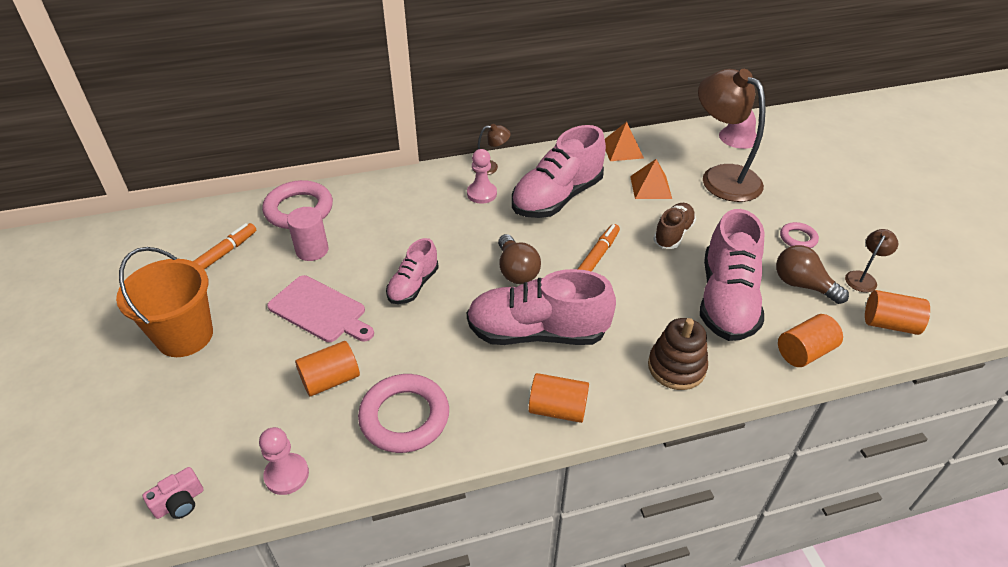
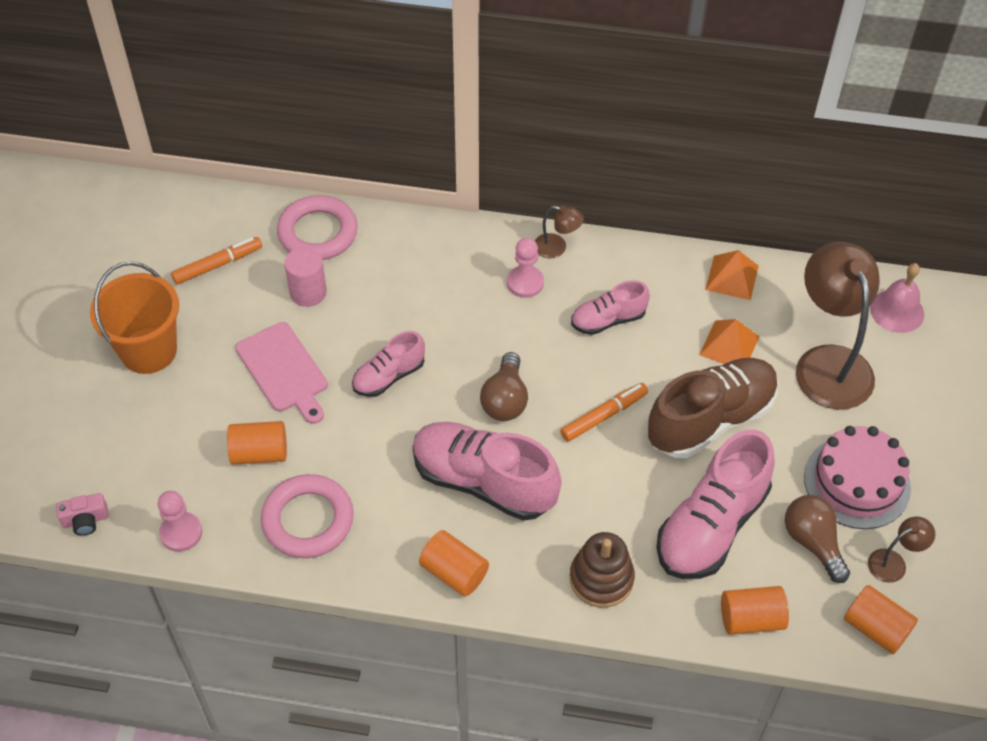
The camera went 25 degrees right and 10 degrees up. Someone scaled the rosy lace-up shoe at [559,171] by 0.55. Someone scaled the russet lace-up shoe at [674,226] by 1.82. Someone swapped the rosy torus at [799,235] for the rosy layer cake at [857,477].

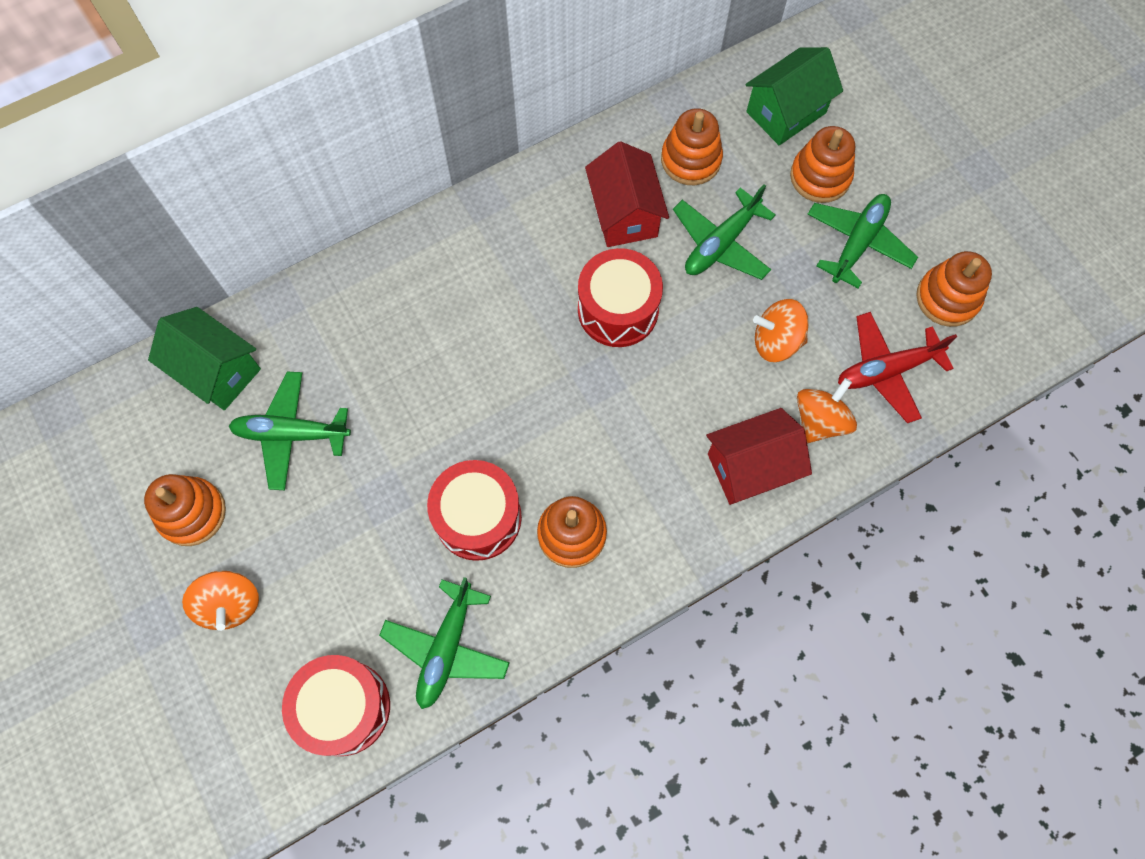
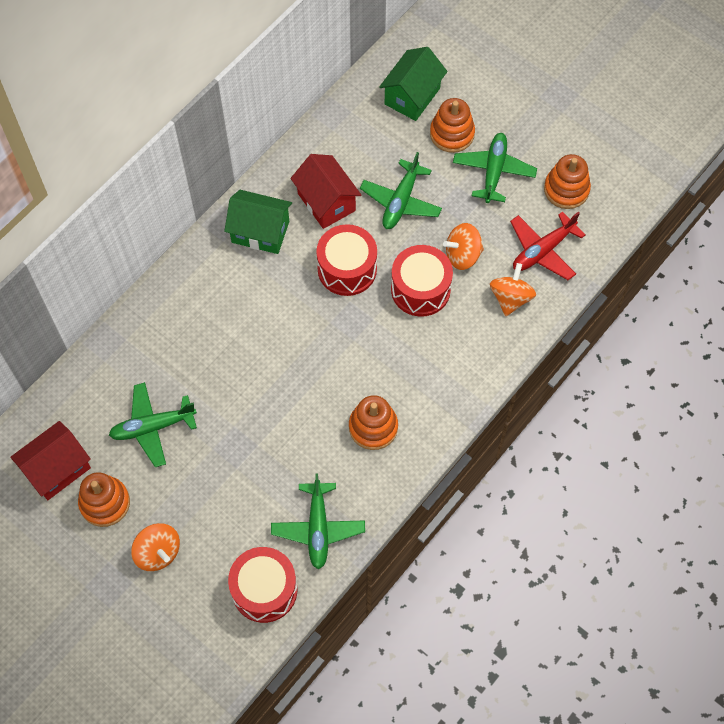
The camera went 20 degrees left and 5 degrees down. Someone carried the leaf-green toy house from [204,358] to [258,222]. Someone carried the crimson snare drum from [474,510] to [422,281]. Someone took away the bright orange stacking rings at [692,146]. Someone carried the crimson toy house from [759,456] to [50,460].

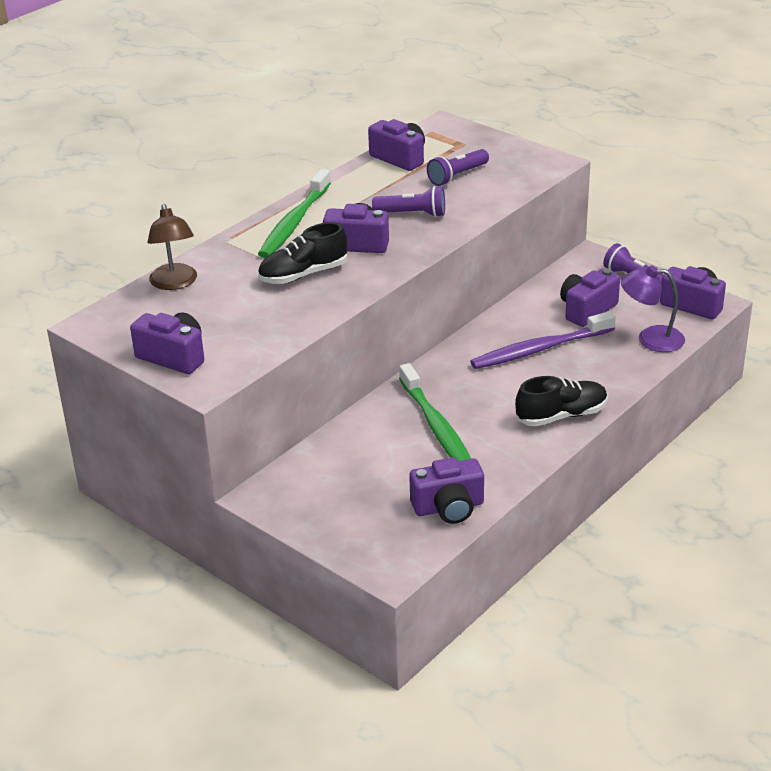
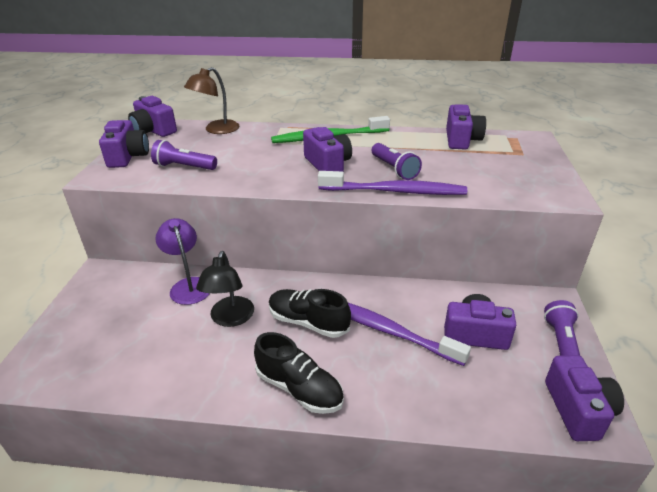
The camera went 55 degrees right and 0 degrees up. Someone carried the ebony lace-up shoe from [302,253] to [310,313]. Someone swapped the leaf-green dental brush at [435,412] for the ebony lamp at [225,289]. Someone carried the purple photo camera from [446,490] to [152,116]. Someone carried the purple flashlight from [458,167] to [184,155]. Someone carried the purple lamp from [653,309] to [182,261]. Someone put down the purple dental brush at [392,183].

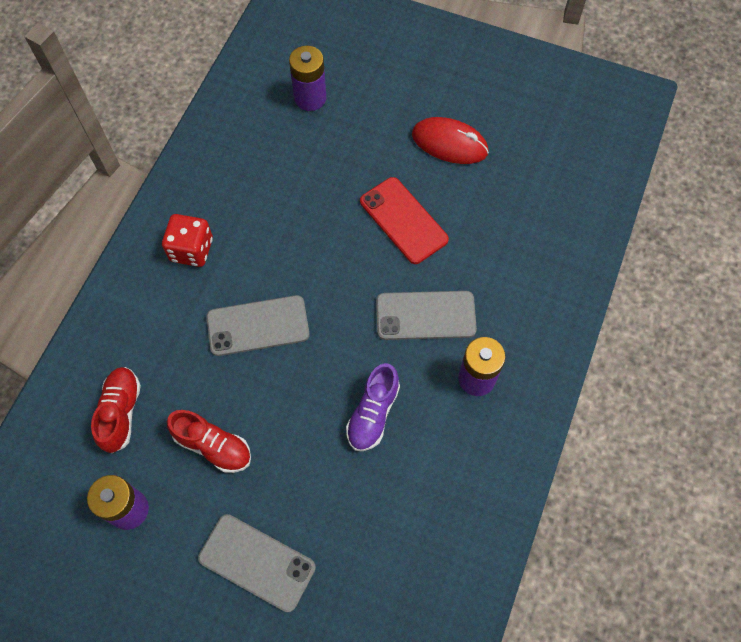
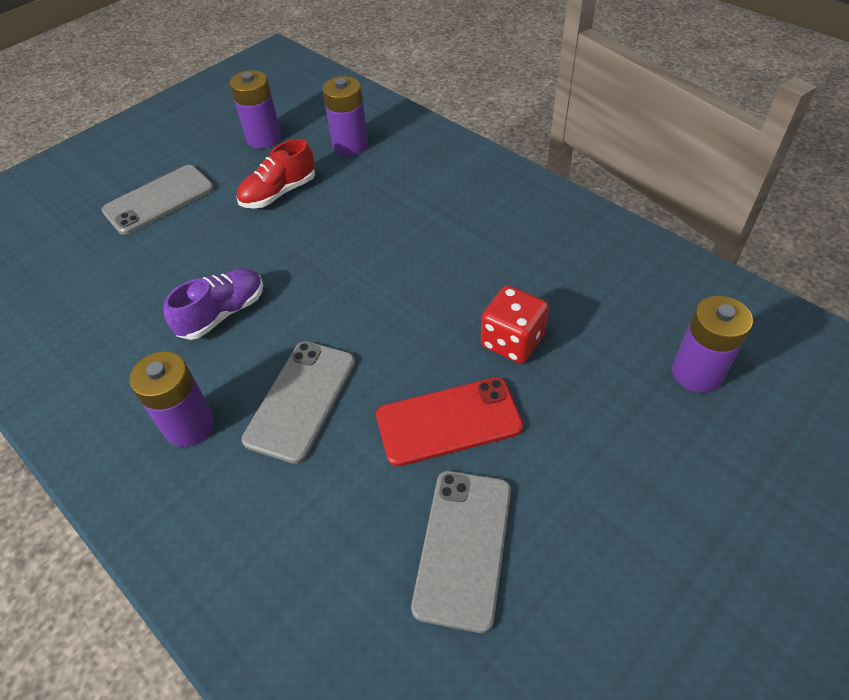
The camera went 115 degrees right and 15 degrees down. Someone swapped the crimson lace-up shoe at [116,410] for the purple battery at [345,116]. Someone carried the crimson game die from [187,240] to [515,324]. Someone carried the grey mobile phone from [258,325] to [461,552]. Someone rotated the purple lace-up shoe at [373,407] by 90 degrees clockwise. Someone took away the crimson PC mouse at [450,140].

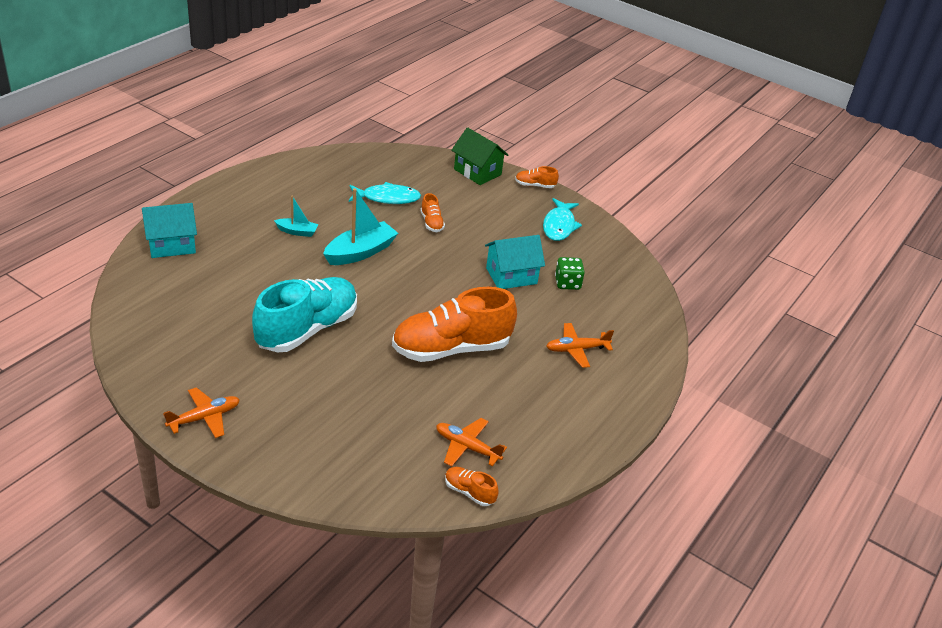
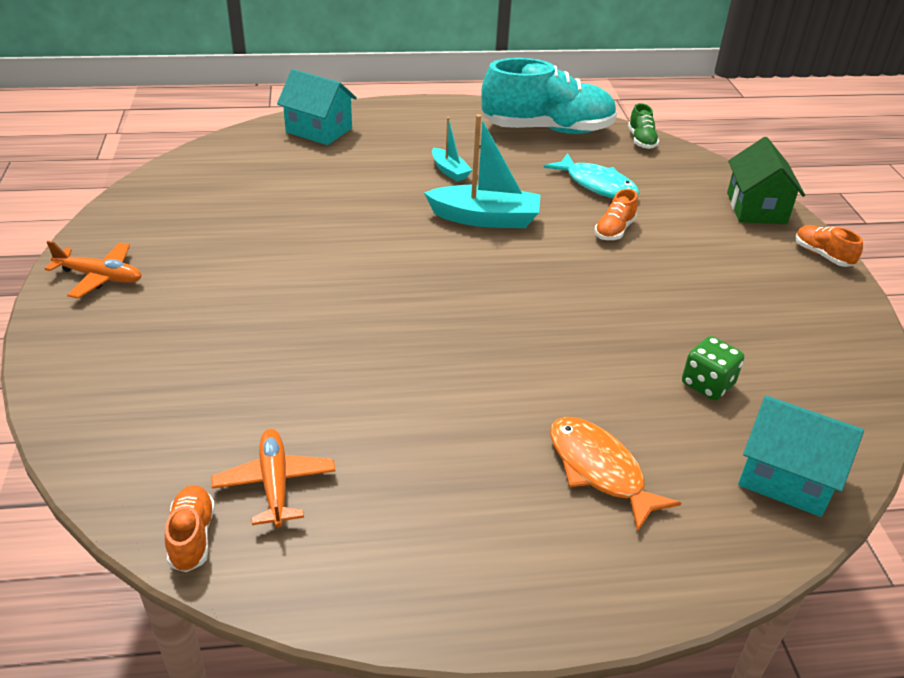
The camera went 50 degrees right and 0 degrees up. Someone carried the teal lace-up shoe from [304,314] to [549,96]. Someone took away the bright orange lace-up shoe at [454,324]. Someone carried the teal toy house from [515,262] to [801,456]. Someone took away the teal fish figure at [562,219]. Someone swapped the bright orange aeroplane at [580,345] for the bright orange fish figure at [615,474]. Someone put down the leaf-green lace-up shoe at [643,126].

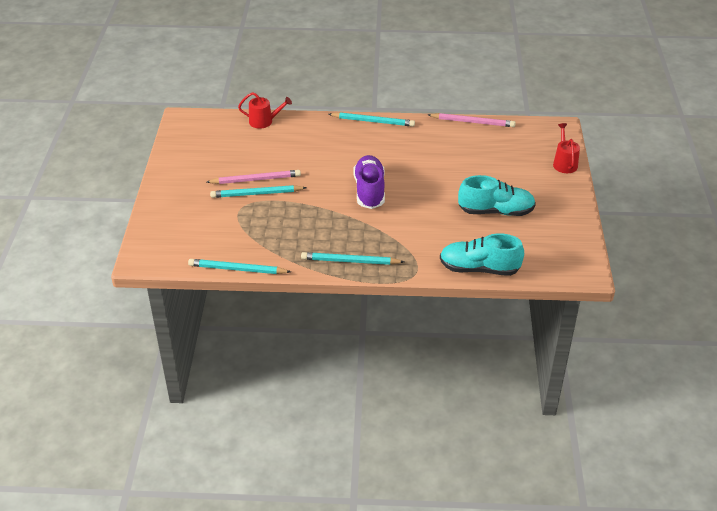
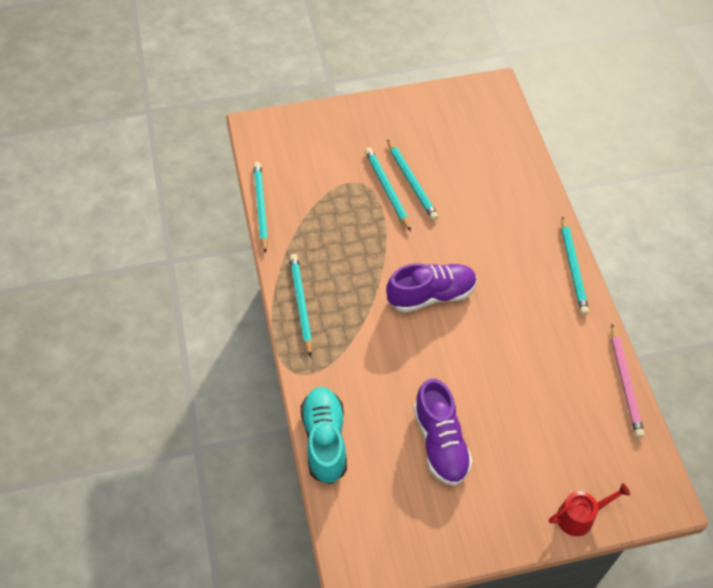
The camera went 75 degrees right and 15 degrees up. Someone repainted the rosy wooden pencil at [254,177], which became the teal wooden pencil at [412,179]. Someone took away the crimson sprinkling can at [265,110]. Someone repainted the teal lace-up shoe at [497,195], which became the purple lace-up shoe at [443,432].

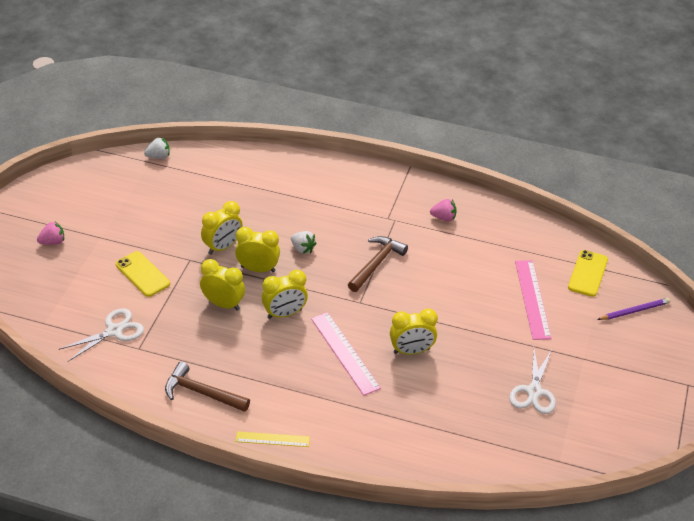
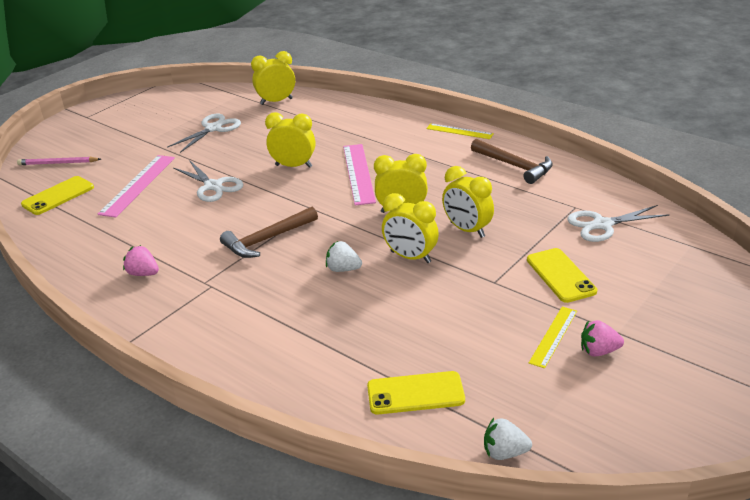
The camera went 155 degrees left and 10 degrees down. Someone carried the rosy toy strawberry from [50,233] to [602,338]. Someone carried the yellow bedside clock from [222,228] to [273,78]. Someone rotated the pure white toy strawberry at [304,242] by 45 degrees counterclockwise. Someone repainted the purple wooden pencil at [633,309], which became the rosy wooden pencil at [59,161]. Someone put down the pure white shears at [208,181]. Someone put down the yellow mobile phone at [416,393]. Someone put down the yellow straightedge at [553,337].

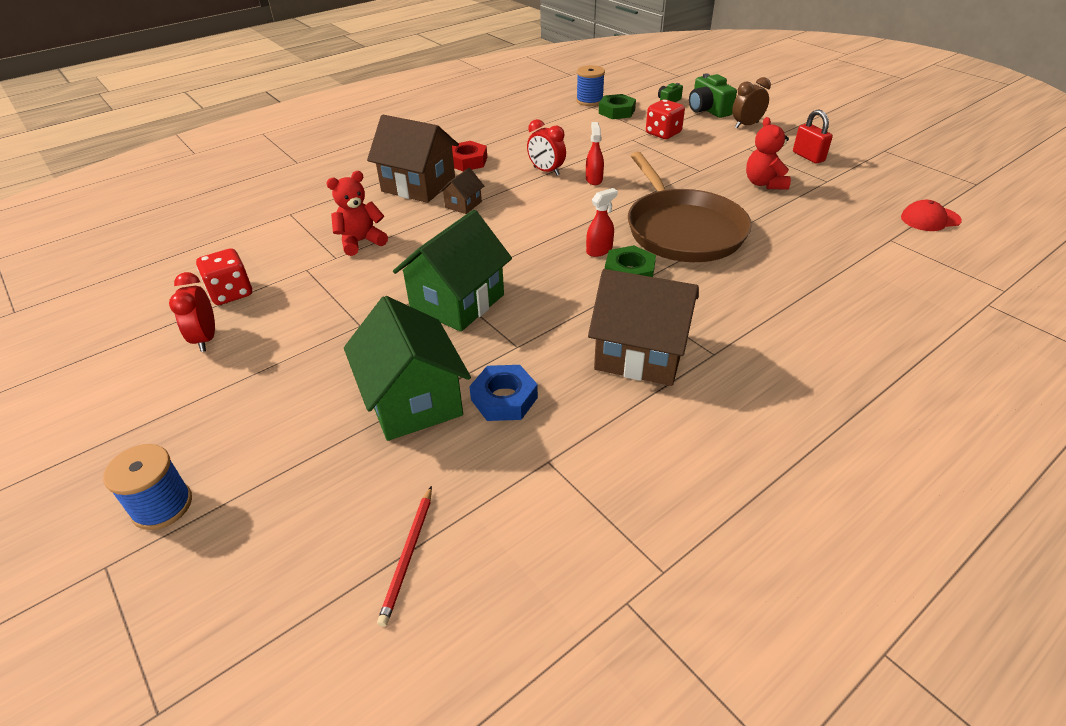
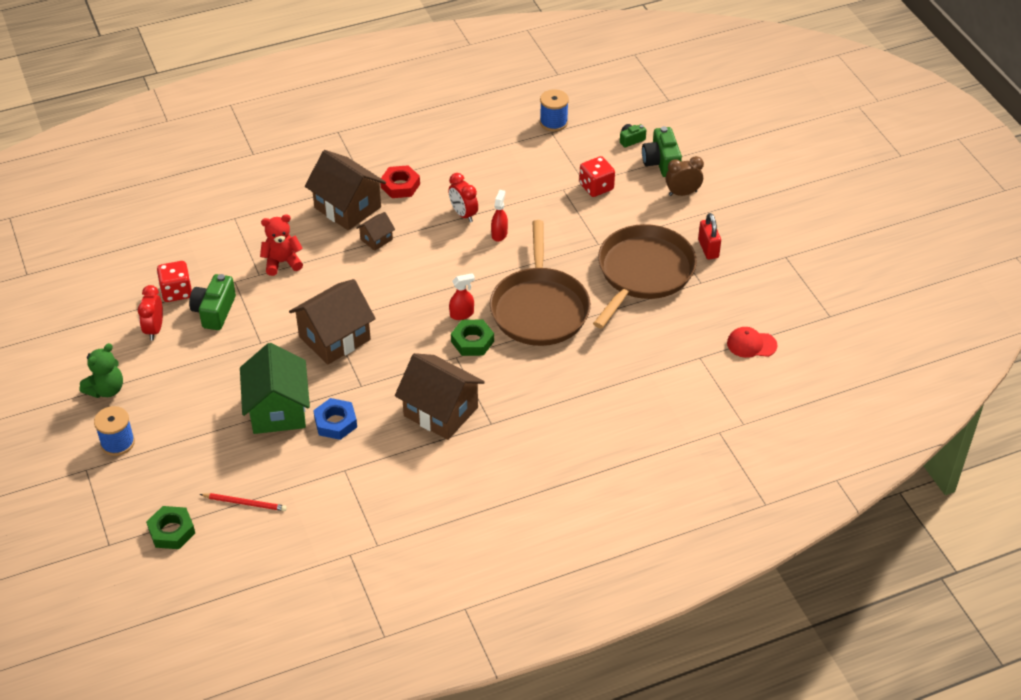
The camera went 15 degrees right and 5 degrees up. Someone rotated the crimson wooden pencil at [404,556] by 105 degrees counterclockwise. Someone repainted the leaf-green toy house at [452,271], which became the russet toy house at [332,322]. Someone carried the leaf-green hexagon nut from [617,106] to [170,527]. Someone swapped the crimson teddy at [768,153] for the russet skillet at [645,276]. Someone put down the leaf-green teddy at [101,370]. Someone put down the leaf-green photo camera at [212,302].

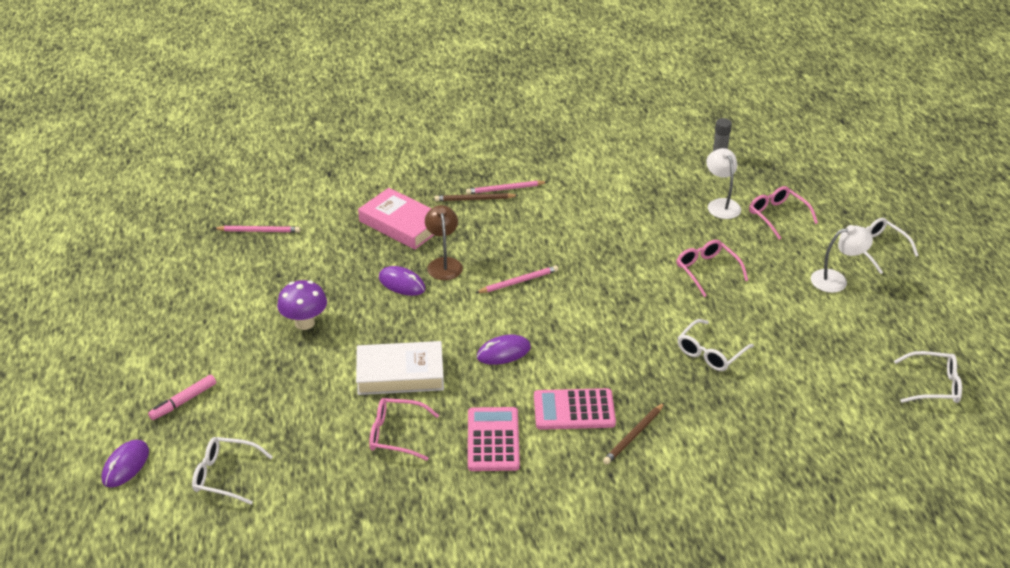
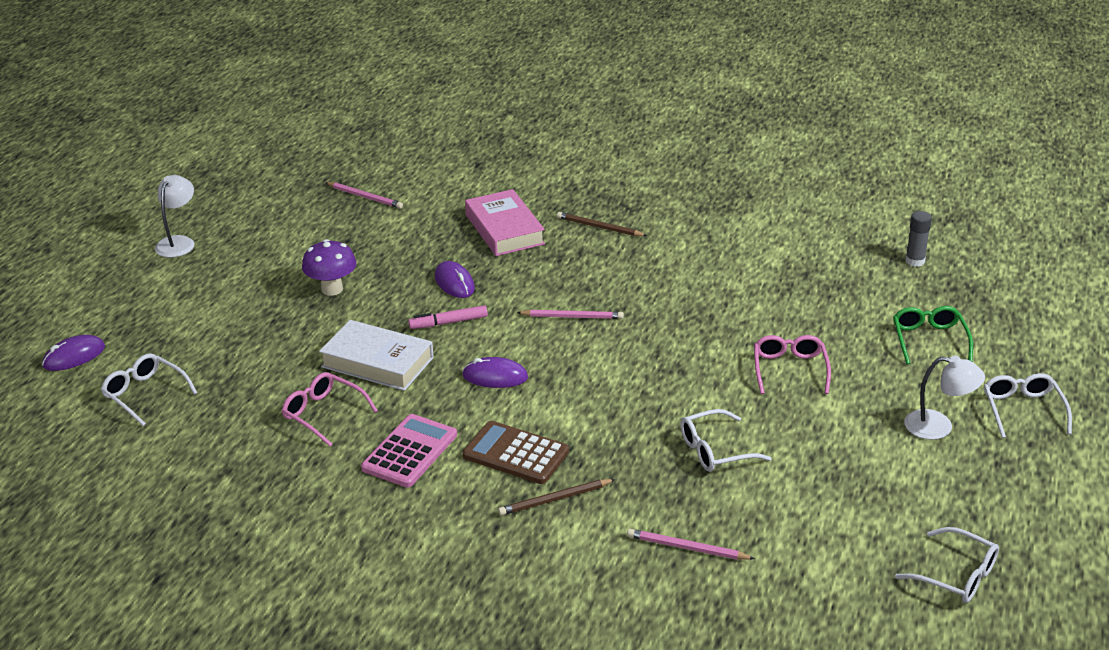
The camera went 30 degrees right and 5 degrees down. Someone carried the rosy felt pen from [182,397] to [448,317]. Someone took away the russet lamp at [444,242]. Someone carried the rosy wooden pencil from [506,187] to [691,544]. Someone repainted the rosy pocket calculator at [575,409], which became the russet pocket calculator at [515,452]. Someone carried the pure white lamp from [723,183] to [174,216]. Someone repainted the rosy glasses at [783,213], which became the leaf-green glasses at [933,335].

